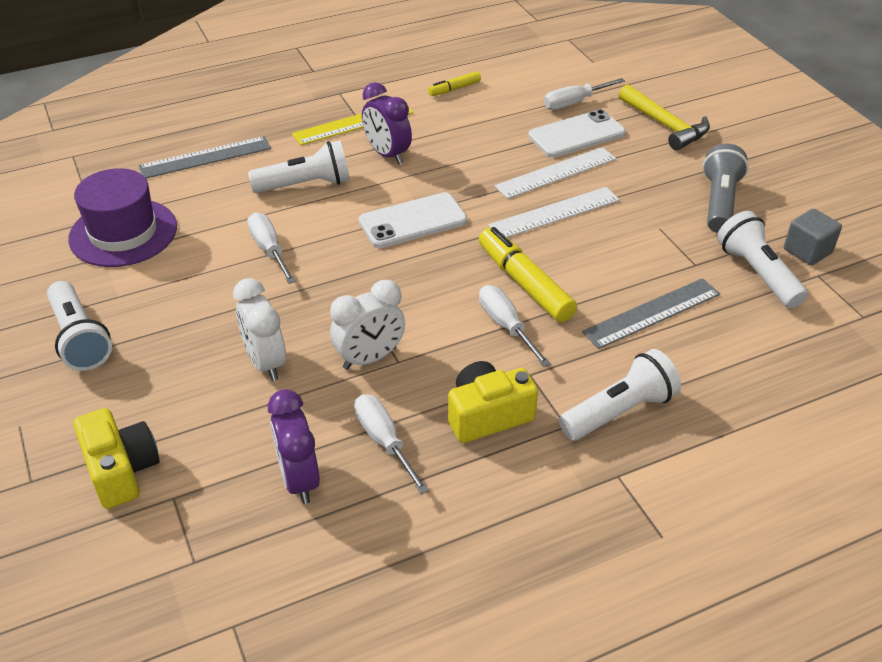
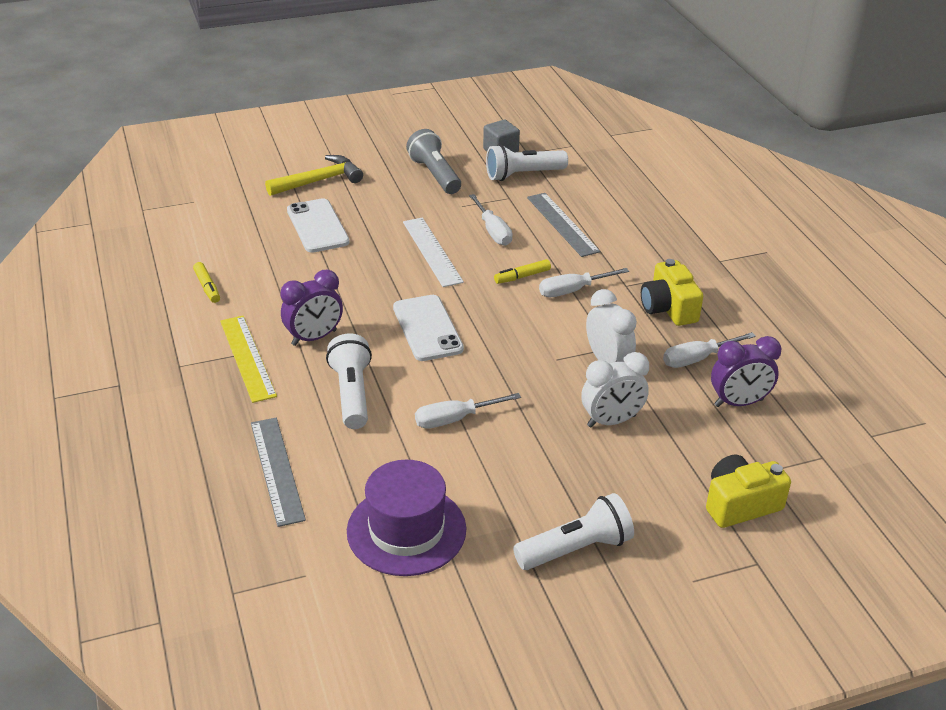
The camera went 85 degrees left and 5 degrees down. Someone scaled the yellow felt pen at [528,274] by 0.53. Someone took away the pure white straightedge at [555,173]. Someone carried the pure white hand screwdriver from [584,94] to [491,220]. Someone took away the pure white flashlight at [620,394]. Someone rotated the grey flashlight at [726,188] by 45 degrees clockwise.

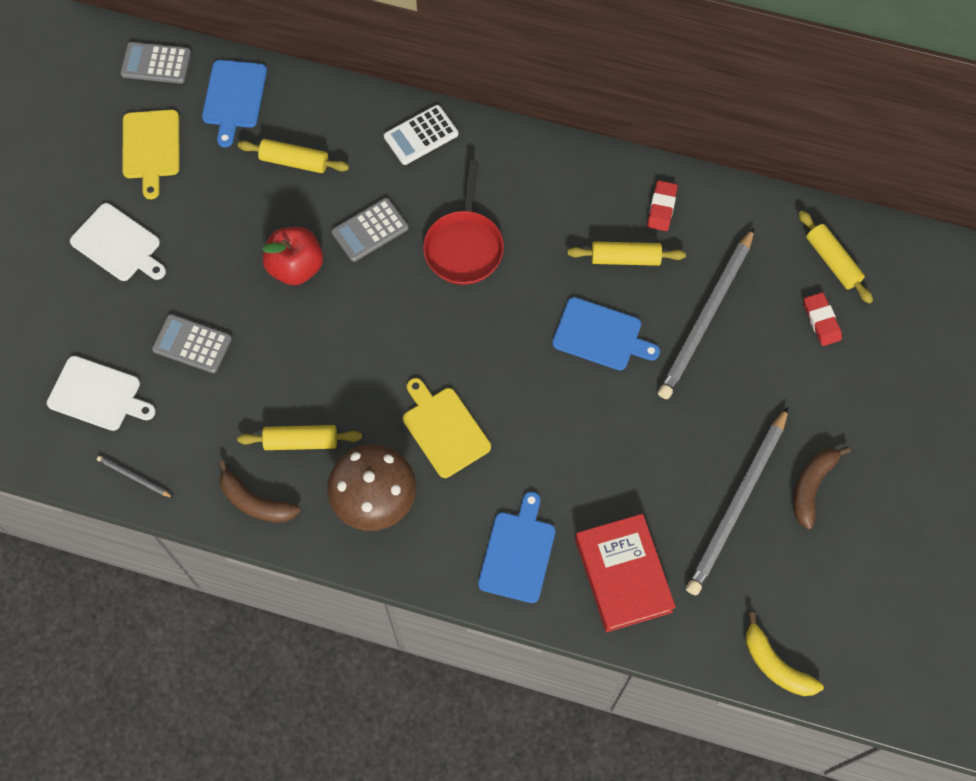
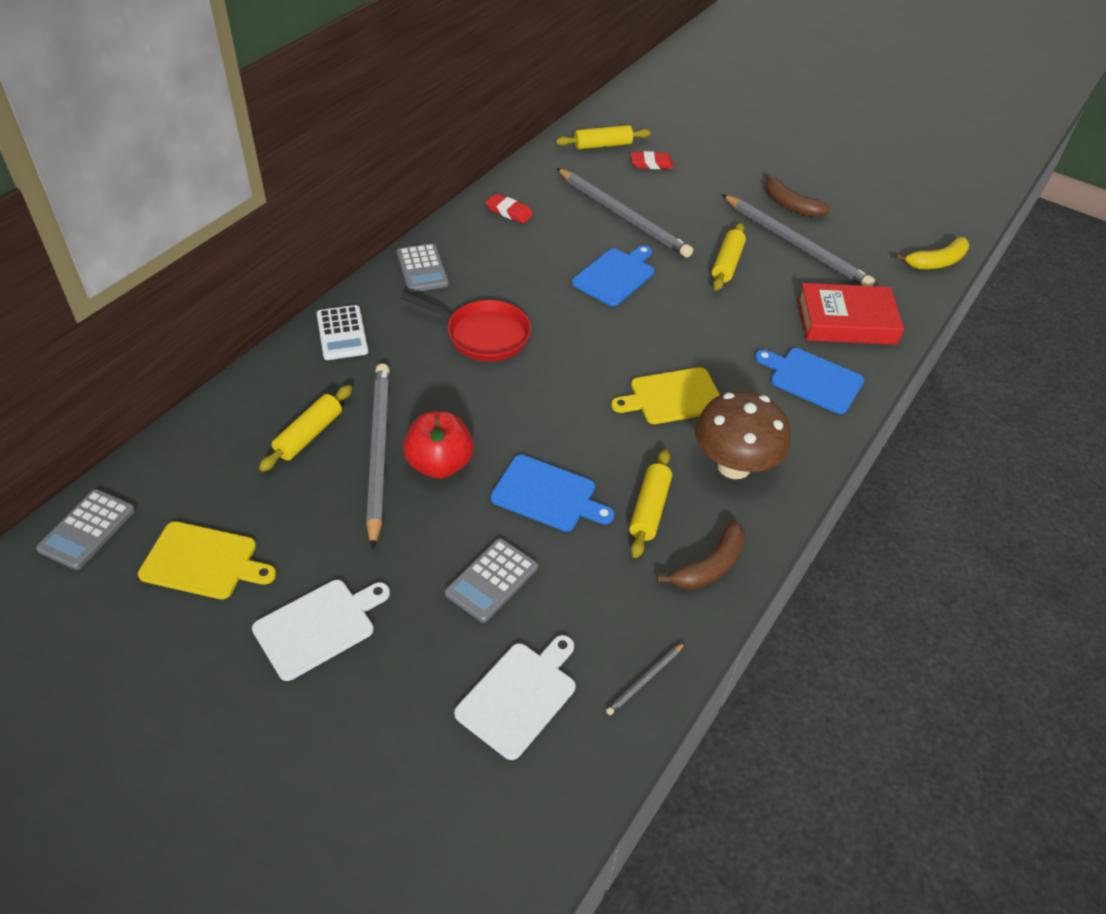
The camera went 75 degrees left and 20 degrees down. Someone carried the blue bread board from [234,103] to [553,493]. Someone carried the grey pocket calculator from [370,230] to [423,267]. Someone carried the yellow rolling pin from [627,253] to [729,257]. Someone put down the grey wooden pencil at [378,457].

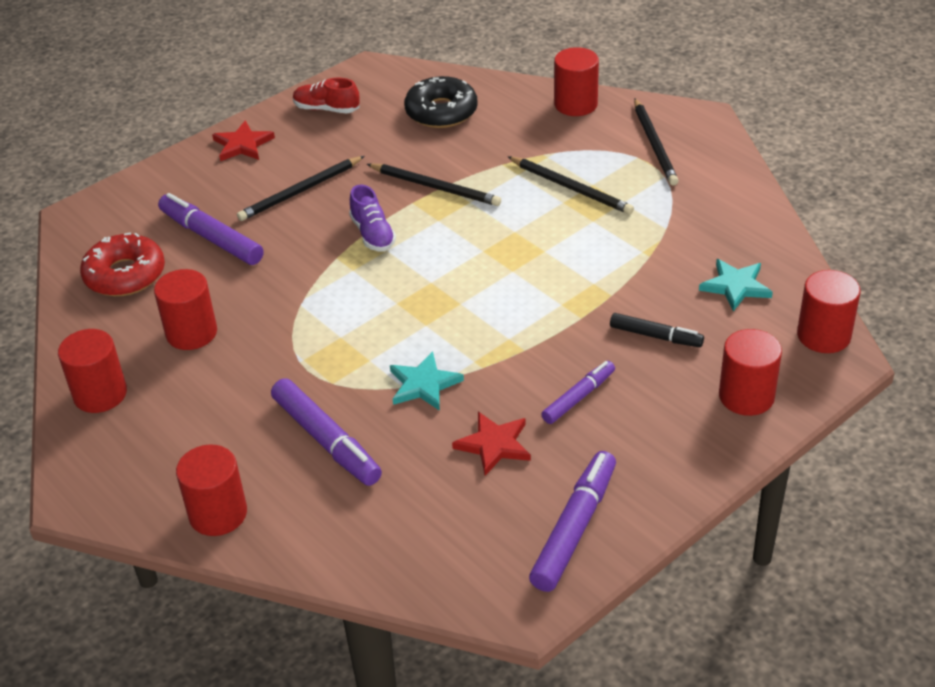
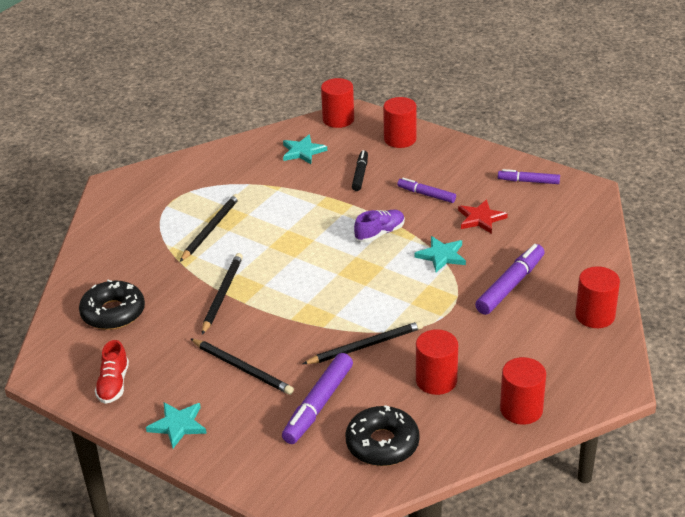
The camera went 105 degrees left and 5 degrees down. Someone repainted the crimson glazed donut at [122,264], which became the ebony glazed donut at [382,435]. Someone repainted the crimson five-pointed star at [243,140], which became the teal five-pointed star at [176,425]. Someone carried the purple lace-up shoe from [372,217] to [379,226]. Someone scaled the purple felt pen at [572,521] by 0.62. Someone took away the crimson cylinder at [576,81]. Someone carried the ebony wooden pencil from [656,142] to [363,342].

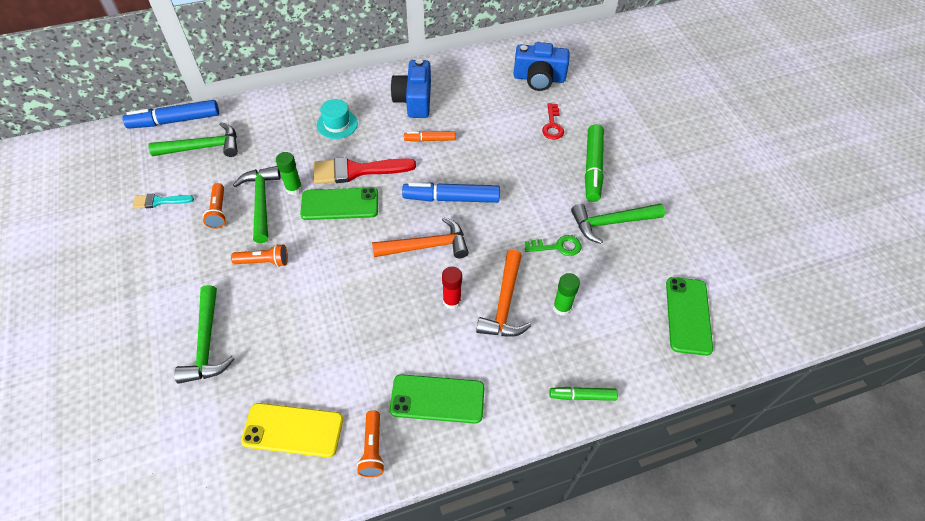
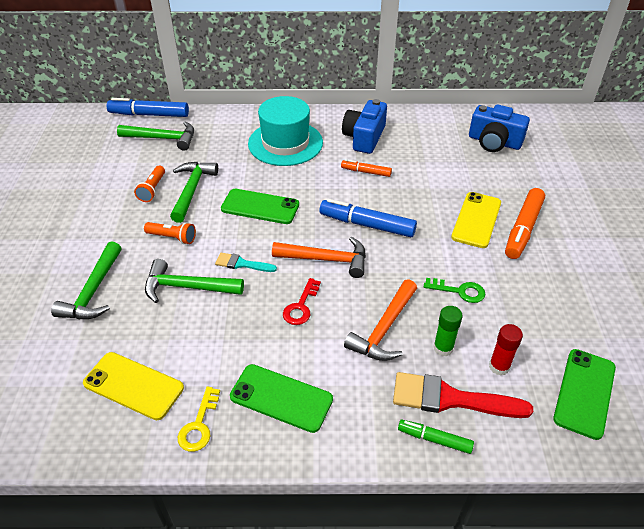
The camera went 20 degrees right and 10 degrees down. Someone carried the teal paintbrush from [163,201] to [246,262]. Someone took away the leaf-green glue at [289,173]. Someone carried the crimson paintbrush from [364,170] to [463,395]. Someone scaled the teal top hat at [337,119] by 1.92. Someone swapped the bright orange flashlight at [371,443] for the yellow latchkey at [199,419]. Someone carried the crimson glue from [452,287] to [506,349]. Someone carried the crimson latchkey from [553,121] to [302,301]. Someone carried the leaf-green carpenter's hammer from [618,223] to [194,281]. Someone repainted the leaf-green felt pen at [594,163], which became the bright orange felt pen at [525,223]. Someone put down the yellow mobile phone at [476,220].

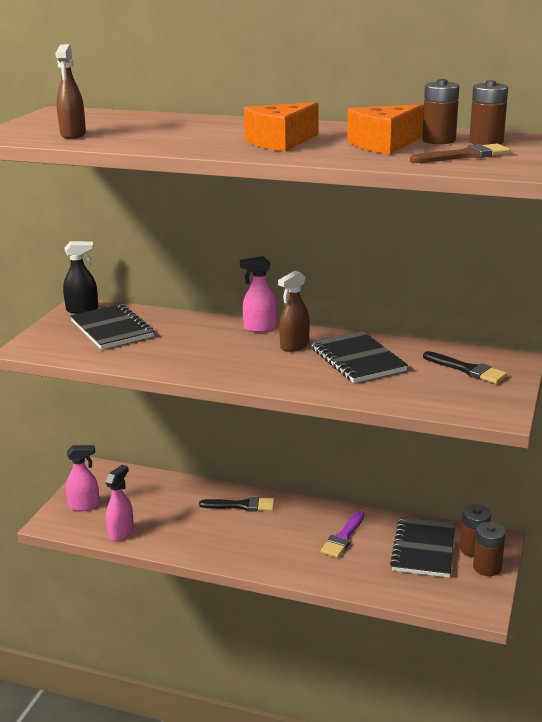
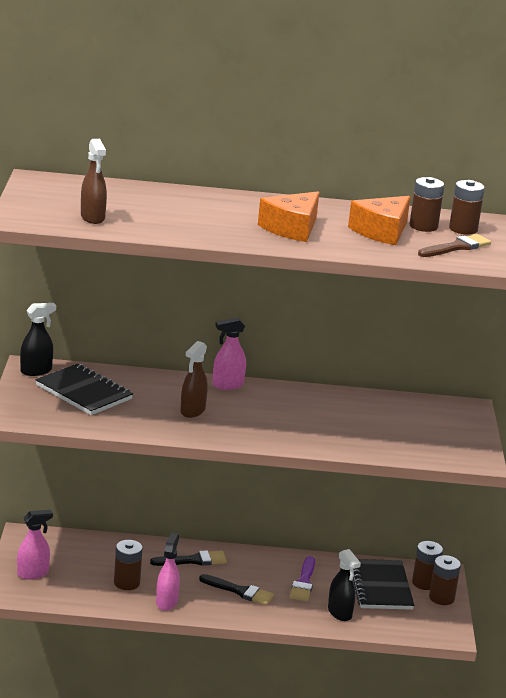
The camera went 20 degrees left and 0 degrees up. Someone carried the rosy sprayer from [120,503] to [168,572]. Someone carried the russet sprayer from [294,311] to [194,379]. Someone took away the ebony notepad at [359,357]. Someone carried the ebony paintbrush from [465,367] to [236,589]. Someone put down the russet battery at [128,565]. Someone put down the ebony sprayer at [344,585].

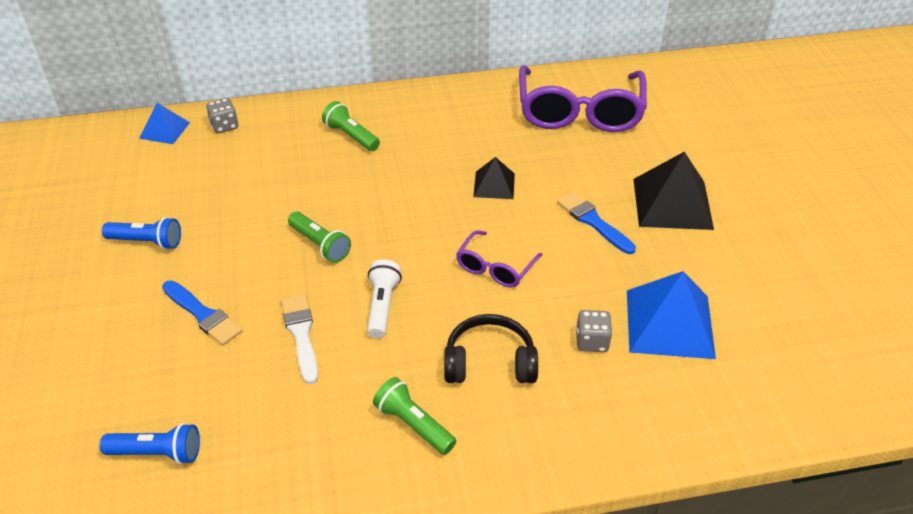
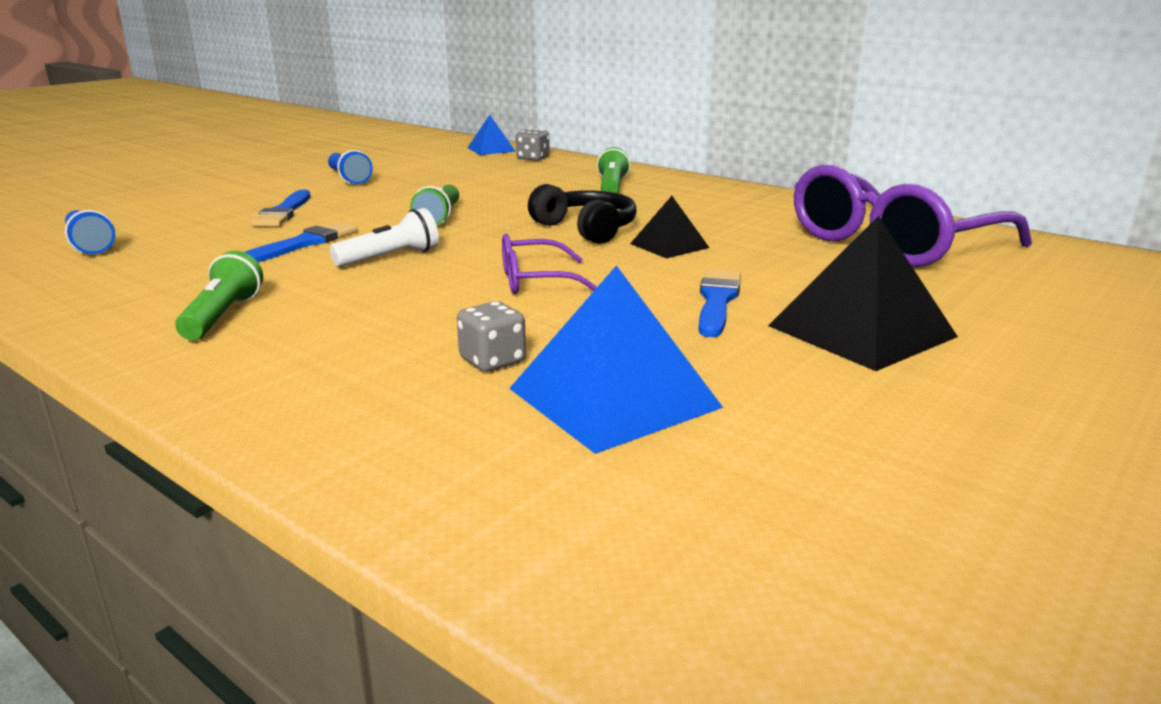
The camera went 50 degrees right and 20 degrees down. Someone repainted the pure white paintbrush at [299,339], which became the blue paintbrush at [301,241]. Someone carried the ebony headset from [491,348] to [582,214].

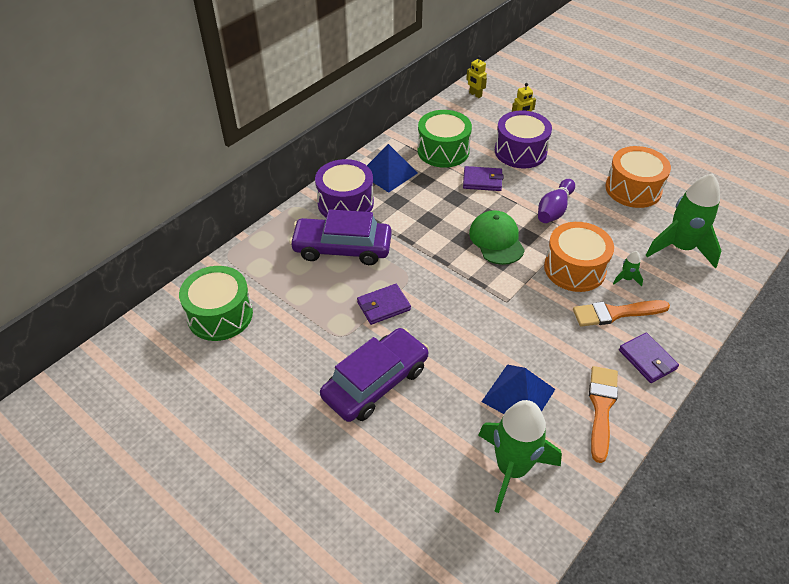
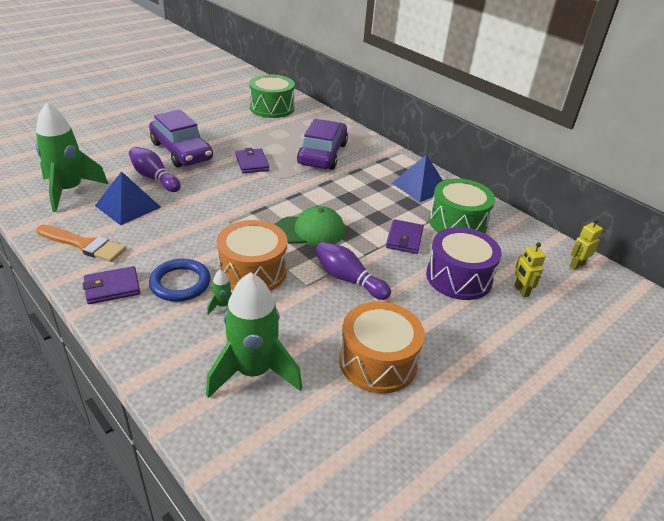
The camera went 95 degrees right and 10 degrees down. Someone took away the purple snare drum at [344,188]. Someone swapped the bright orange paintbrush at [621,313] for the blue torus at [179,280]. Someone put down the purple bowling pin at [155,169].

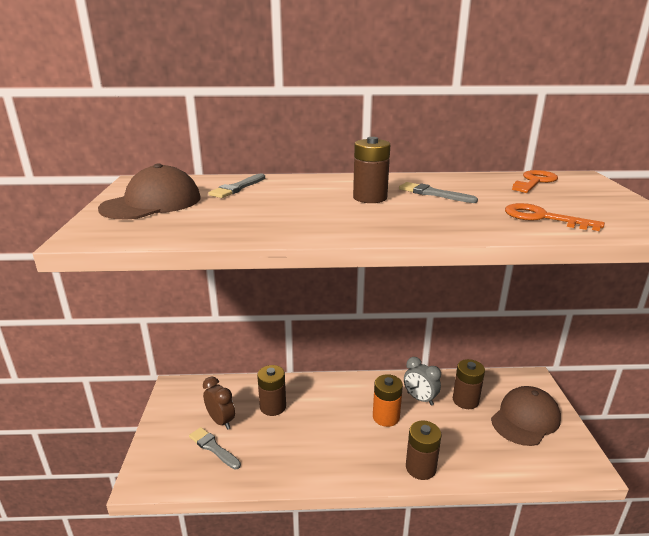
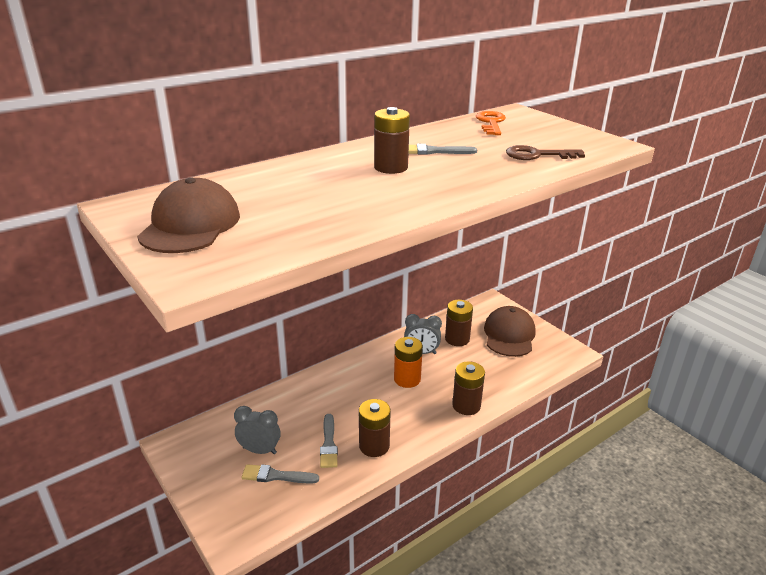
The camera went 35 degrees left and 5 degrees up. Someone repainted the russet bedside clock at [219,403], which became the grey bedside clock at [257,430]. Someone carried the grey paintbrush from [236,186] to [329,441]. Someone carried the russet battery from [271,390] to [375,428]. Someone repainted the bright orange latchkey at [555,217], which became the russet latchkey at [545,152].

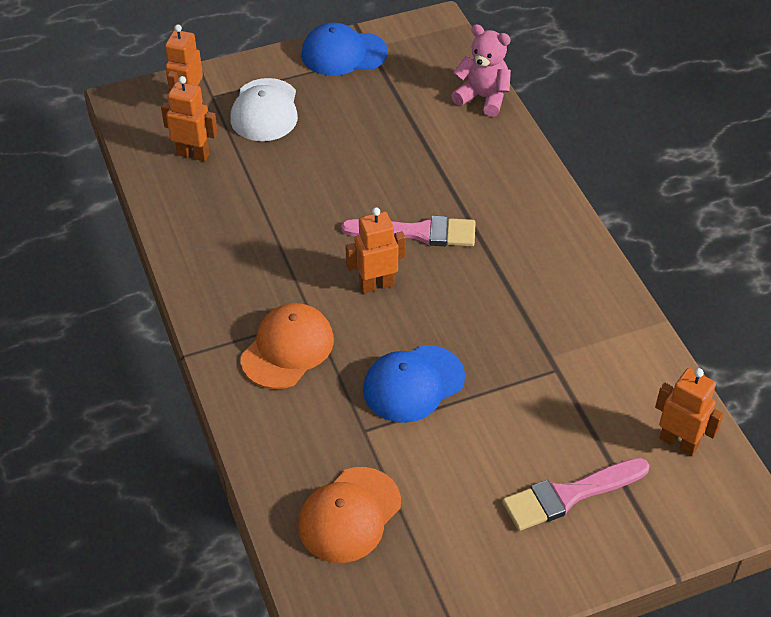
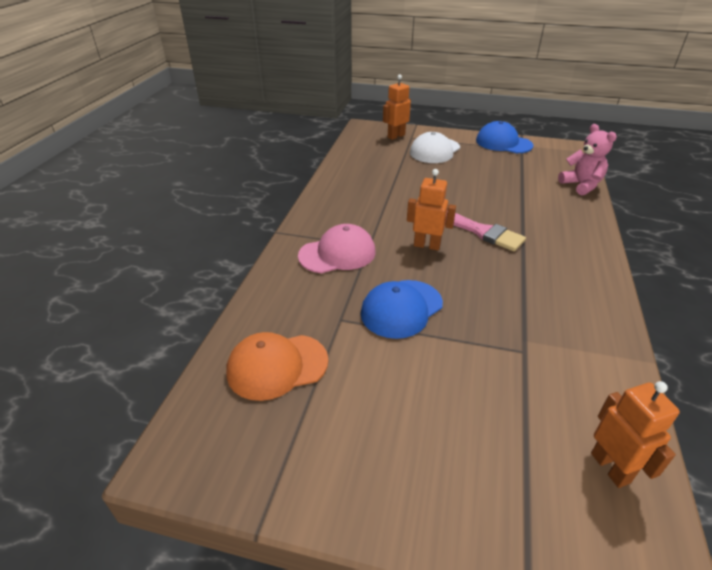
The camera went 35 degrees right and 10 degrees down. Someone took away the bright orange toy robot at [189,118]. Someone repainted the bright orange baseball cap at [287,346], which became the rosy baseball cap at [337,248]. Someone rotated the blue baseball cap at [414,384] by 45 degrees counterclockwise. Someone took away the rosy paintbrush at [576,494].

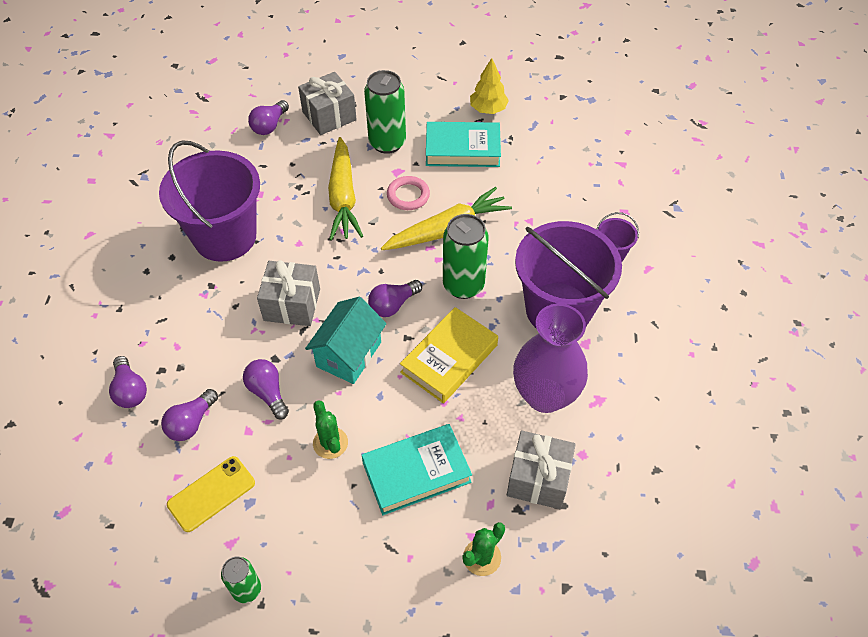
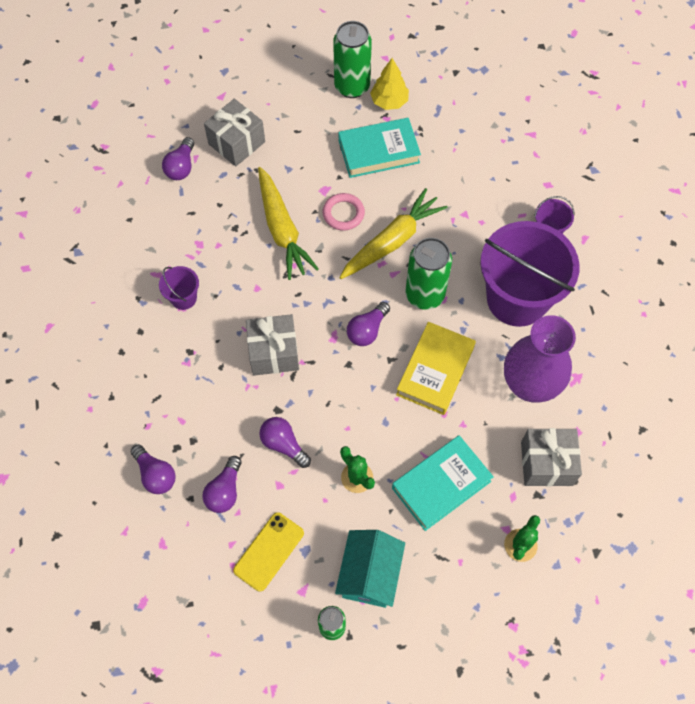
The camera went 15 degrees left and 10 degrees up. Someone scaled the purple sand bucket at [209,201] by 0.42. Someone carried the teal toy house from [346,340] to [370,569]. Someone carried the leaf-green can from [385,112] to [352,59].

